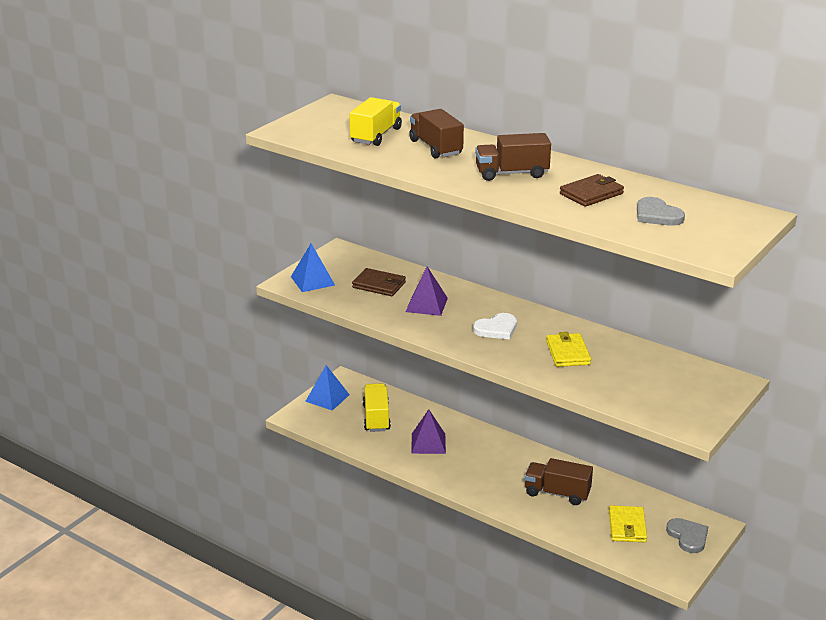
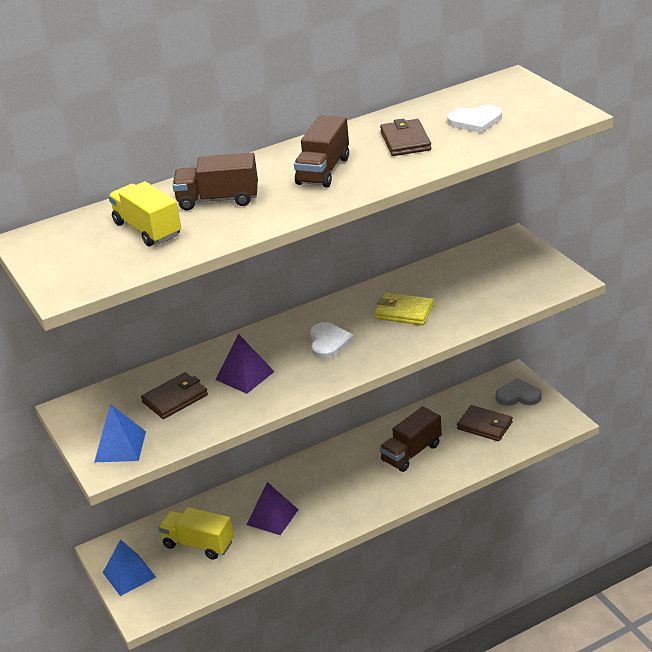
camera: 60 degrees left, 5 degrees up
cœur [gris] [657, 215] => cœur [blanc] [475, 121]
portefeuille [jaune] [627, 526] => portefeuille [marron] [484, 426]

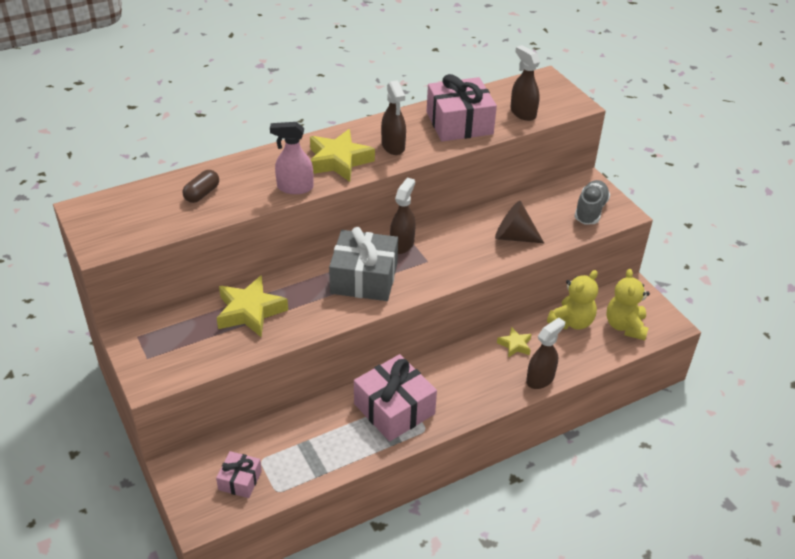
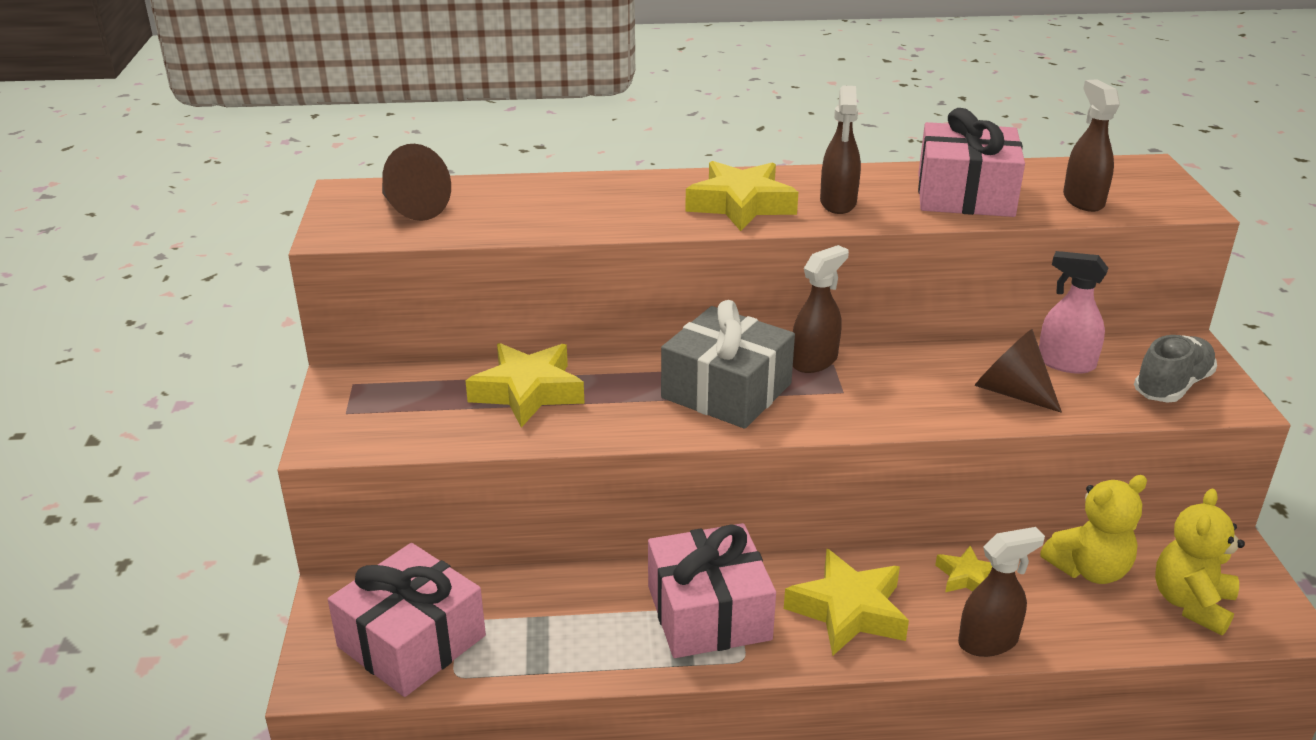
camera: 25 degrees right, 10 degrees down
vaporisateur [rose] [294, 187] => vaporisateur [rose] [1065, 363], relocated
gélule [marron] [202, 194] => nothing
cadeau [rose] [240, 480] => cadeau [rose] [411, 641], x1.89
nothing => cône [marron] [412, 208]
nothing => étoile [jaune] [848, 611]

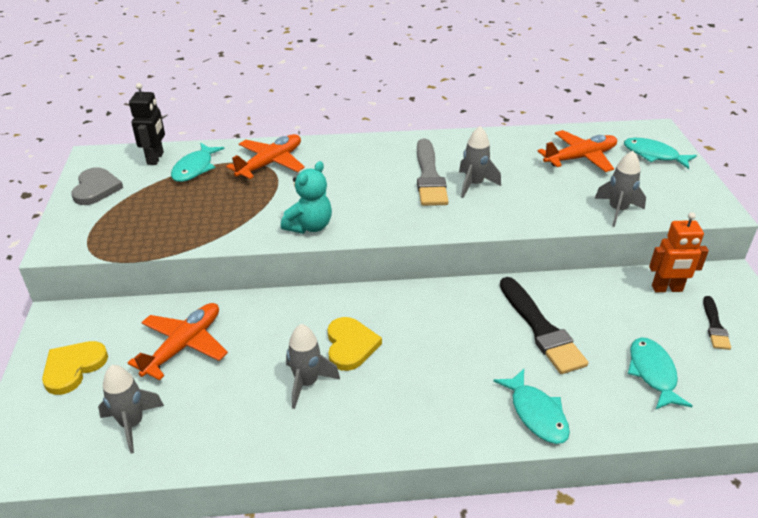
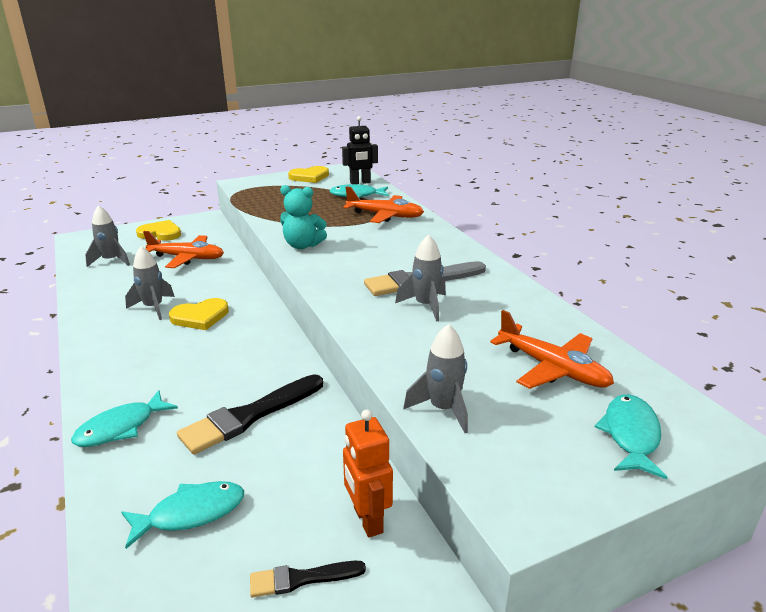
camera: 70 degrees right, 10 degrees down
cœur [gris] [96, 188] => cœur [jaune] [309, 177]

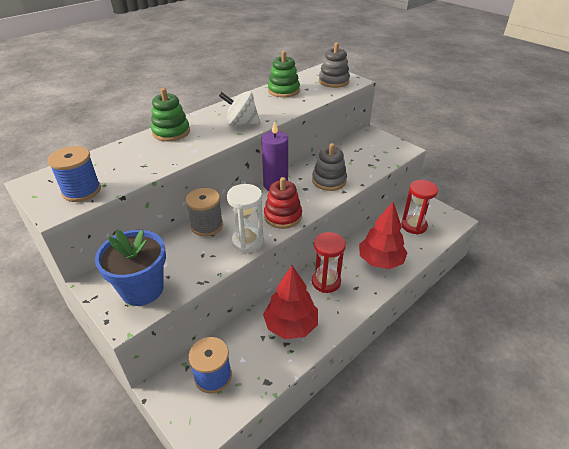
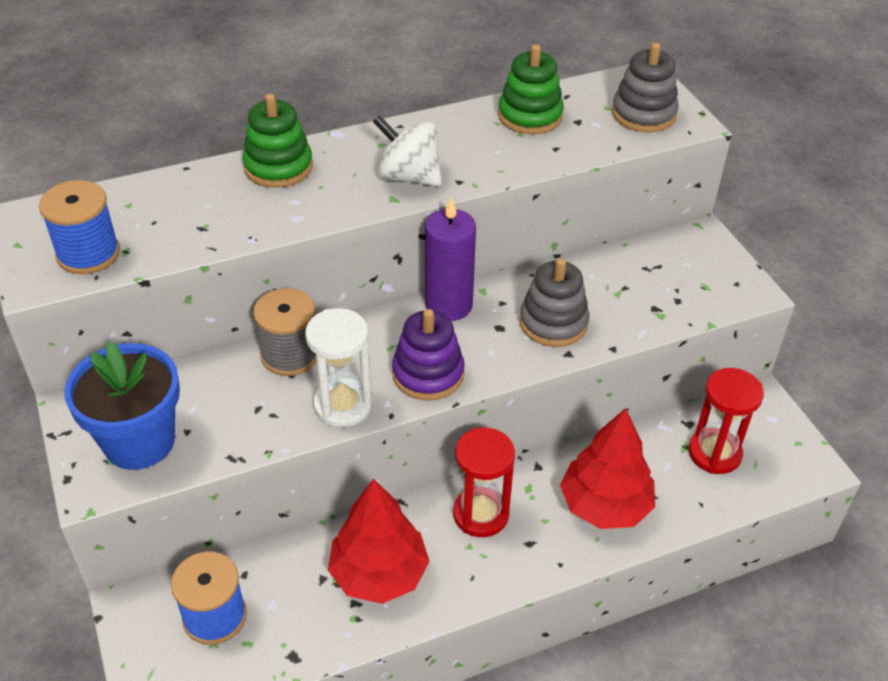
camera: 20 degrees right, 5 degrees up
jouet à empiler [rouge] [283, 216] => jouet à empiler [violet] [428, 374]

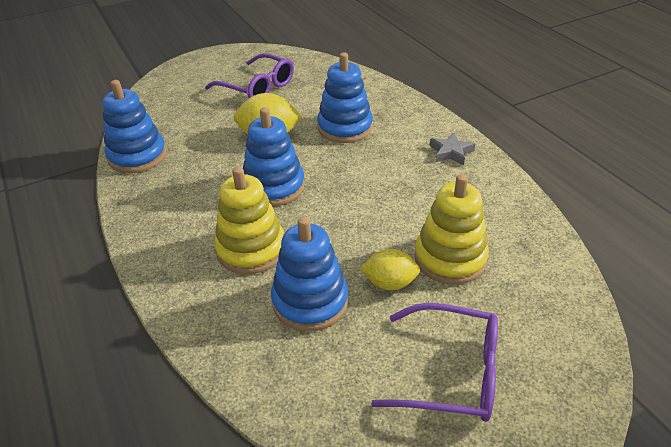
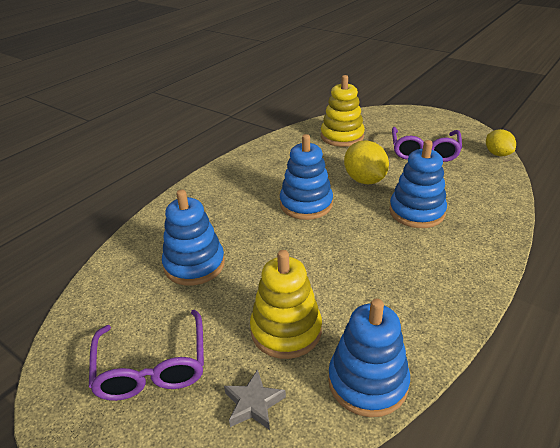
camera: 65 degrees right, 5 degrees down
jouet à empiler [bleu] [137, 156] => jouet à empiler [bleu] [367, 382], relocated
étoile [gris] [451, 152] => étoile [gris] [254, 404], relocated
jouet à empiler [jaune] [251, 249] => jouet à empiler [jaune] [342, 136], relocated
citron [jaune] [390, 283] => citron [jaune] [497, 154], relocated

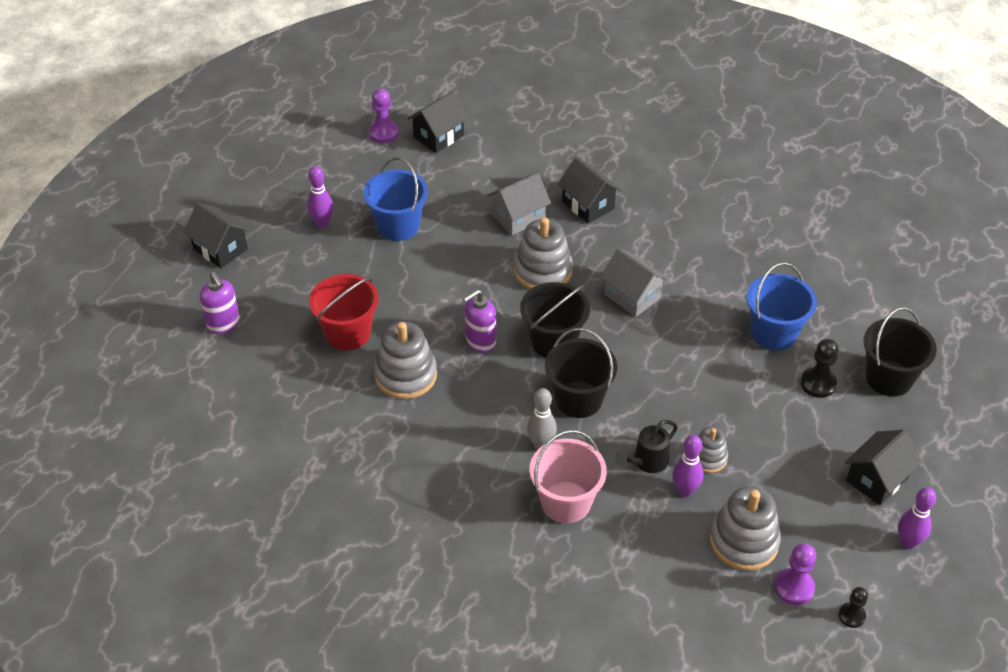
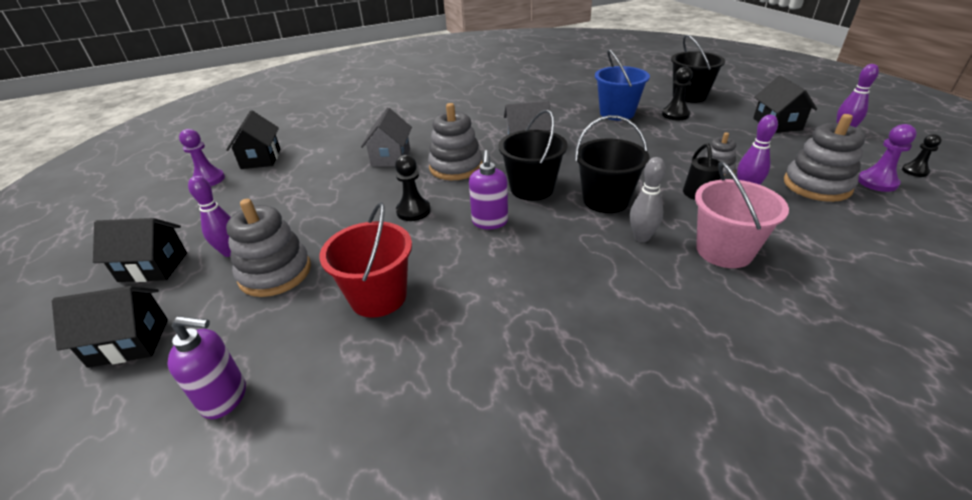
camera: 50 degrees left, 10 degrees down
seau [bleu] [398, 226] => nothing
maison [noir] [588, 205] => maison [noir] [153, 267], relocated
jouet à empiler [gris] [405, 375] => jouet à empiler [gris] [275, 273], relocated
nothing => pion [noir] [413, 211]

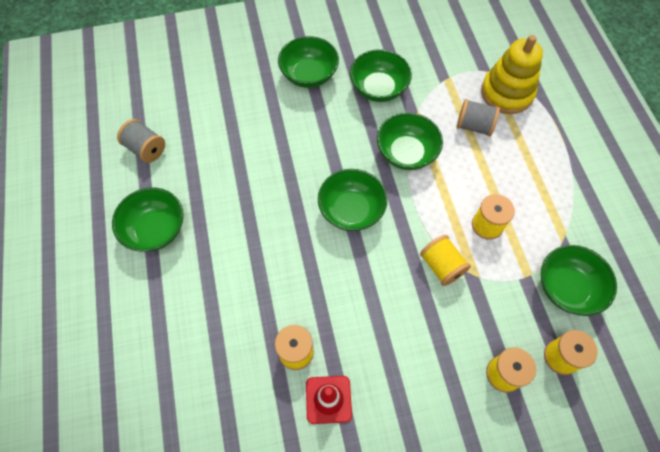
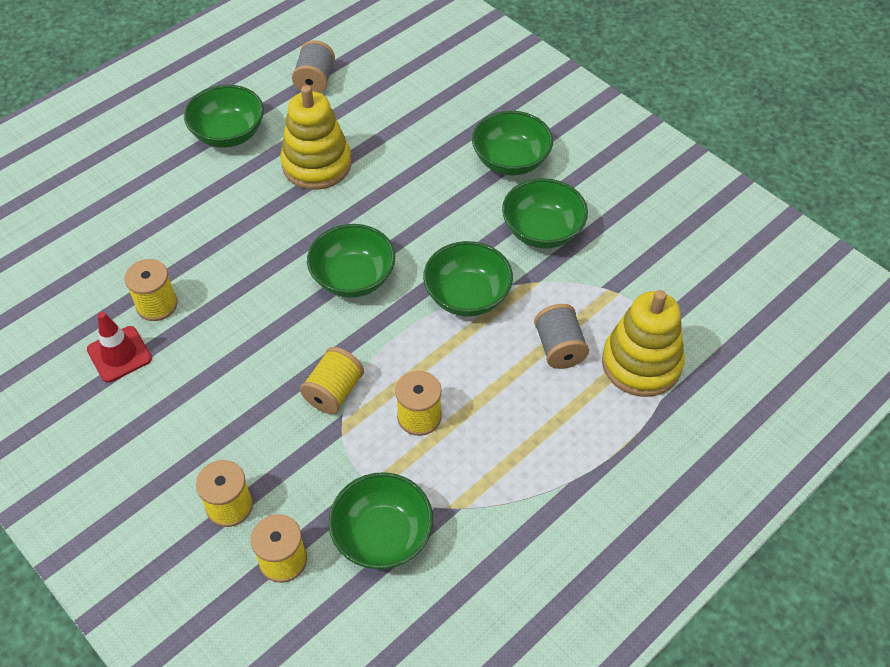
camera: 60 degrees right, 10 degrees down
nothing => jouet à empiler [jaune] [317, 164]

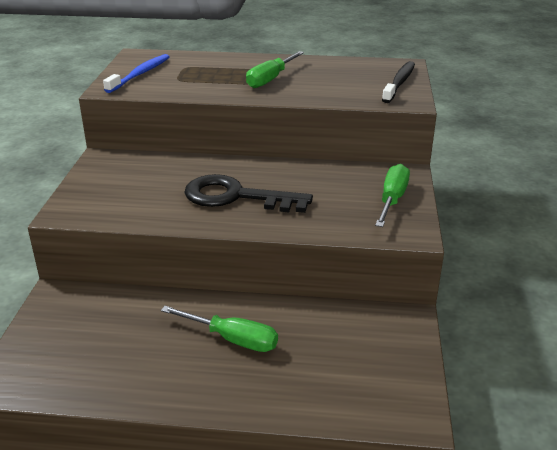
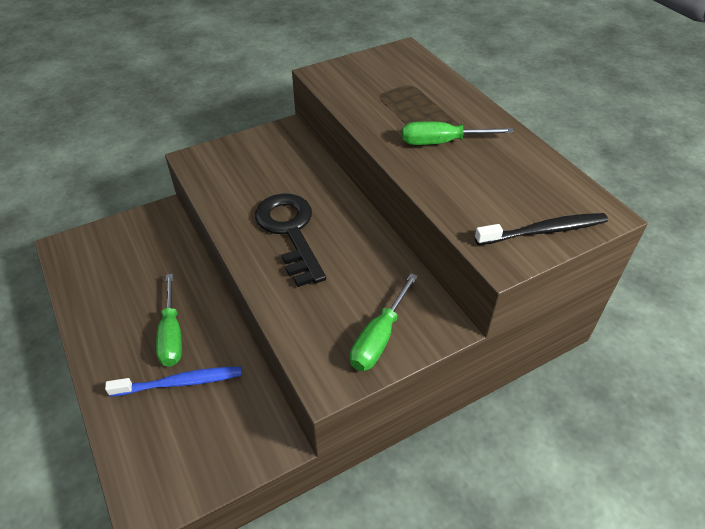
camera: 55 degrees right, 15 degrees up
brosse à dents [bleu] [140, 74] => brosse à dents [bleu] [180, 382], relocated
tournevis [vert] [392, 199] => tournevis [vert] [378, 338], 135 degrees clockwise

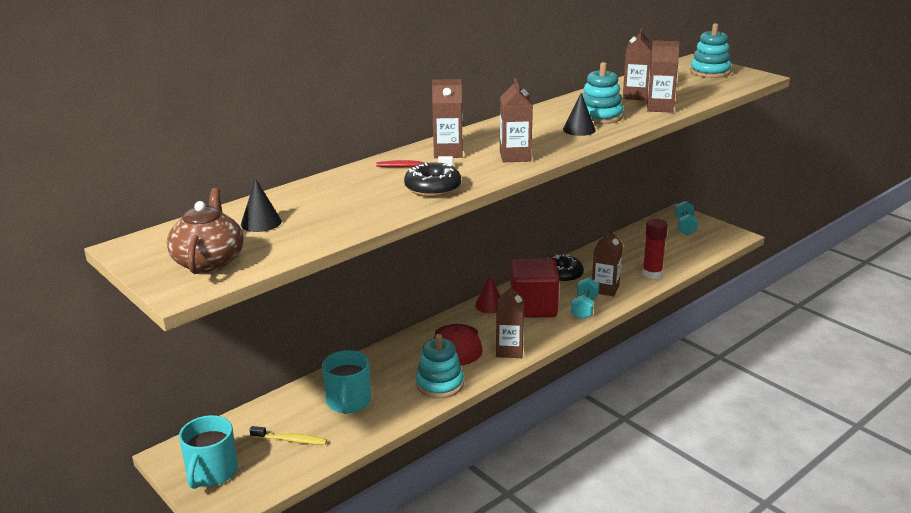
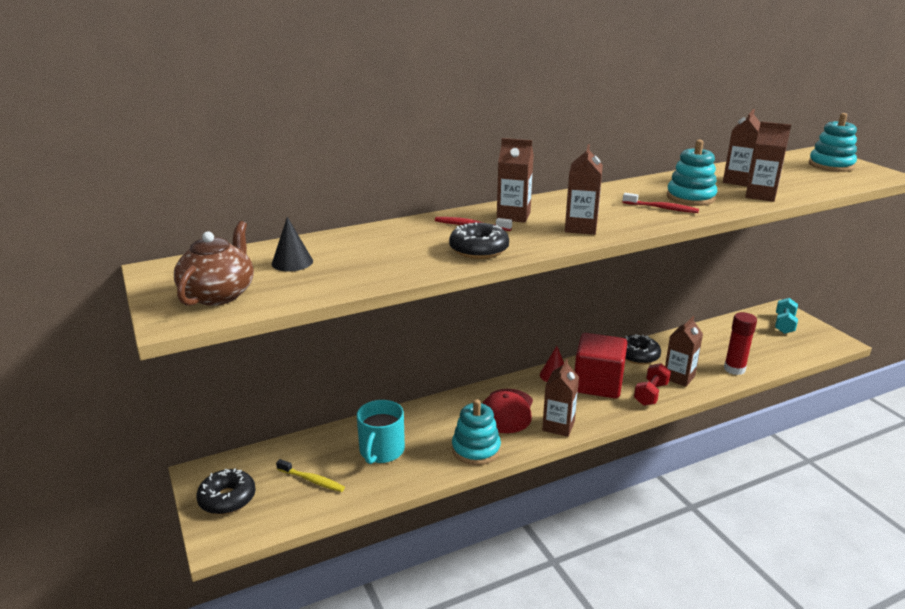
camera: 15 degrees right, 0 degrees up
cône [noir] [579, 129] => brosse à dents [rouge] [662, 208]
haltère [turquoise] [584, 308] => haltère [rouge] [651, 394]
tasse [turquoise] [211, 472] => beignet [noir] [227, 499]

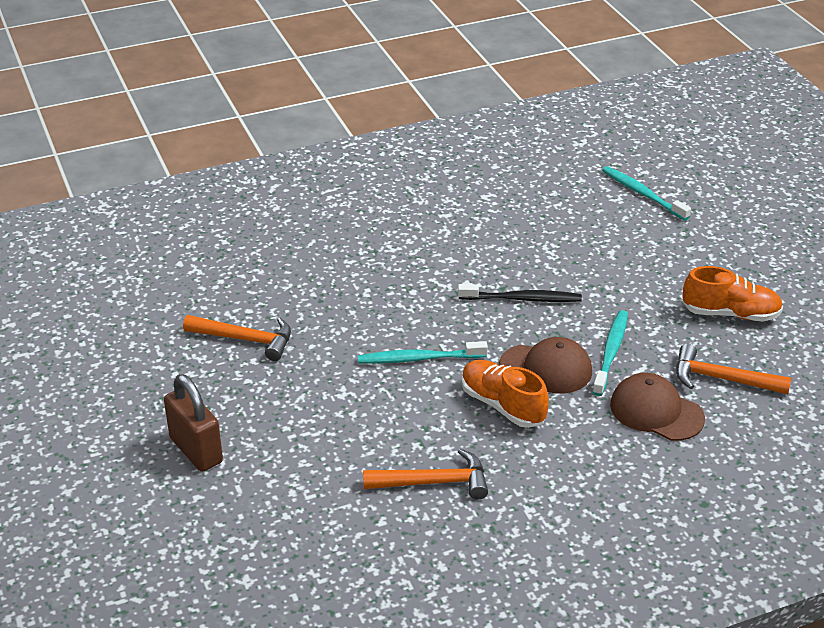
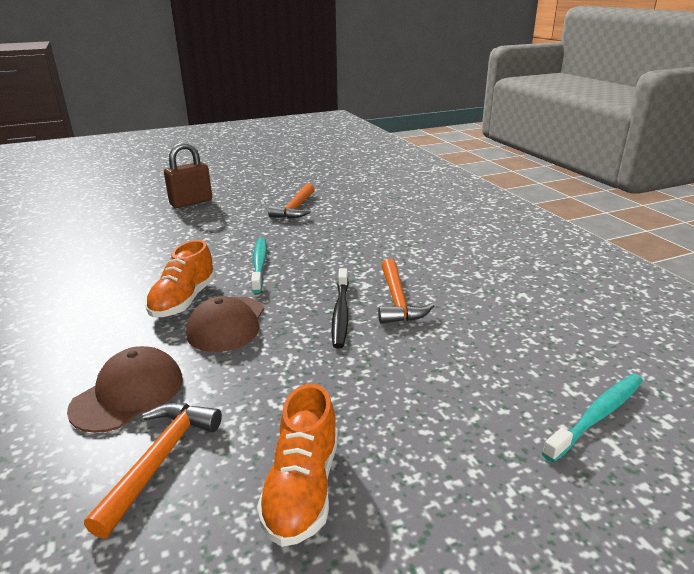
camera: 90 degrees right, 10 degrees down
brosse à dents [turquoise] [611, 352] => nothing
chaussure [orange] [503, 405] => chaussure [orange] [184, 300], 150 degrees clockwise
marteau [orange] [433, 482] => marteau [orange] [397, 300], relocated

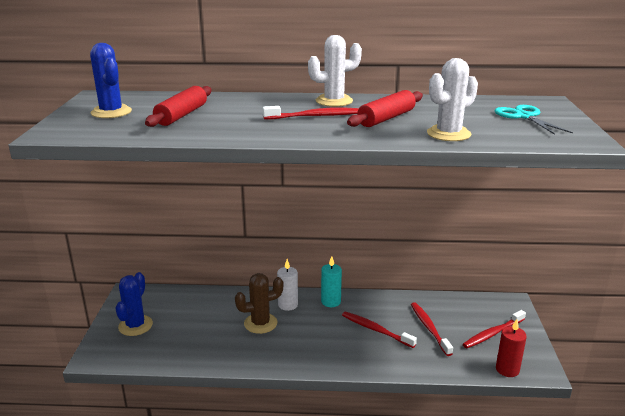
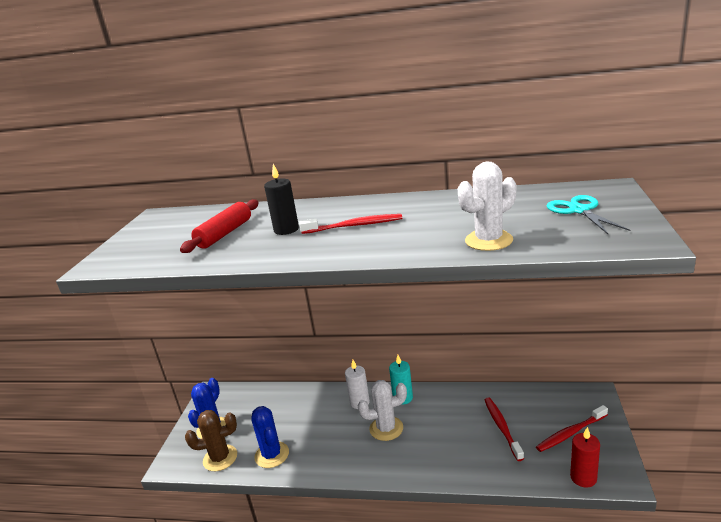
camera: 10 degrees right, 0 degrees up
cactus [blanc] [334, 101] => cactus [blanc] [386, 428], relocated
cactus [bleu] [111, 112] => cactus [bleu] [272, 455], relocated
rouleau à pâtisserie [rouge] [386, 118] => nothing
cactus [marron] [260, 323] => cactus [marron] [220, 458], relocated
brosse à dents [rouge] [376, 330] => nothing
nothing => bougie [noir] [286, 230]

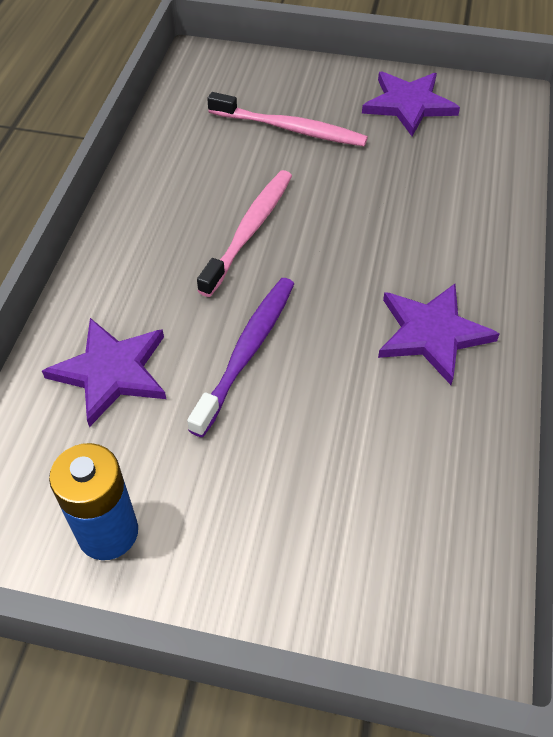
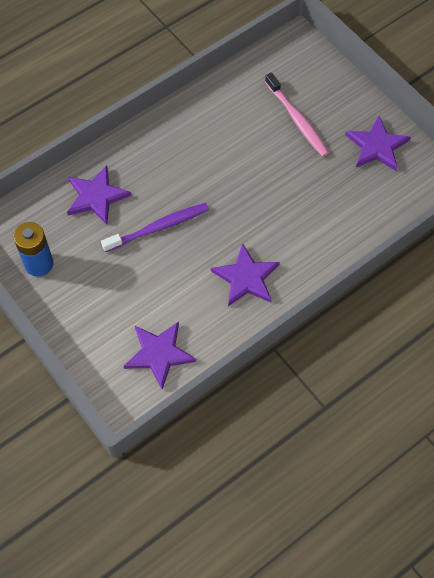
camera: 40 degrees right, 10 degrees up
brosse à dents [rose] [249, 230] => nothing
nothing => étoile [violet] [159, 354]

